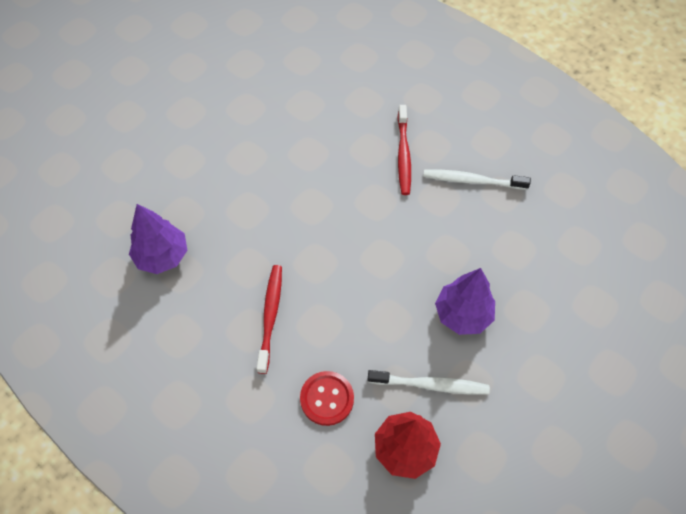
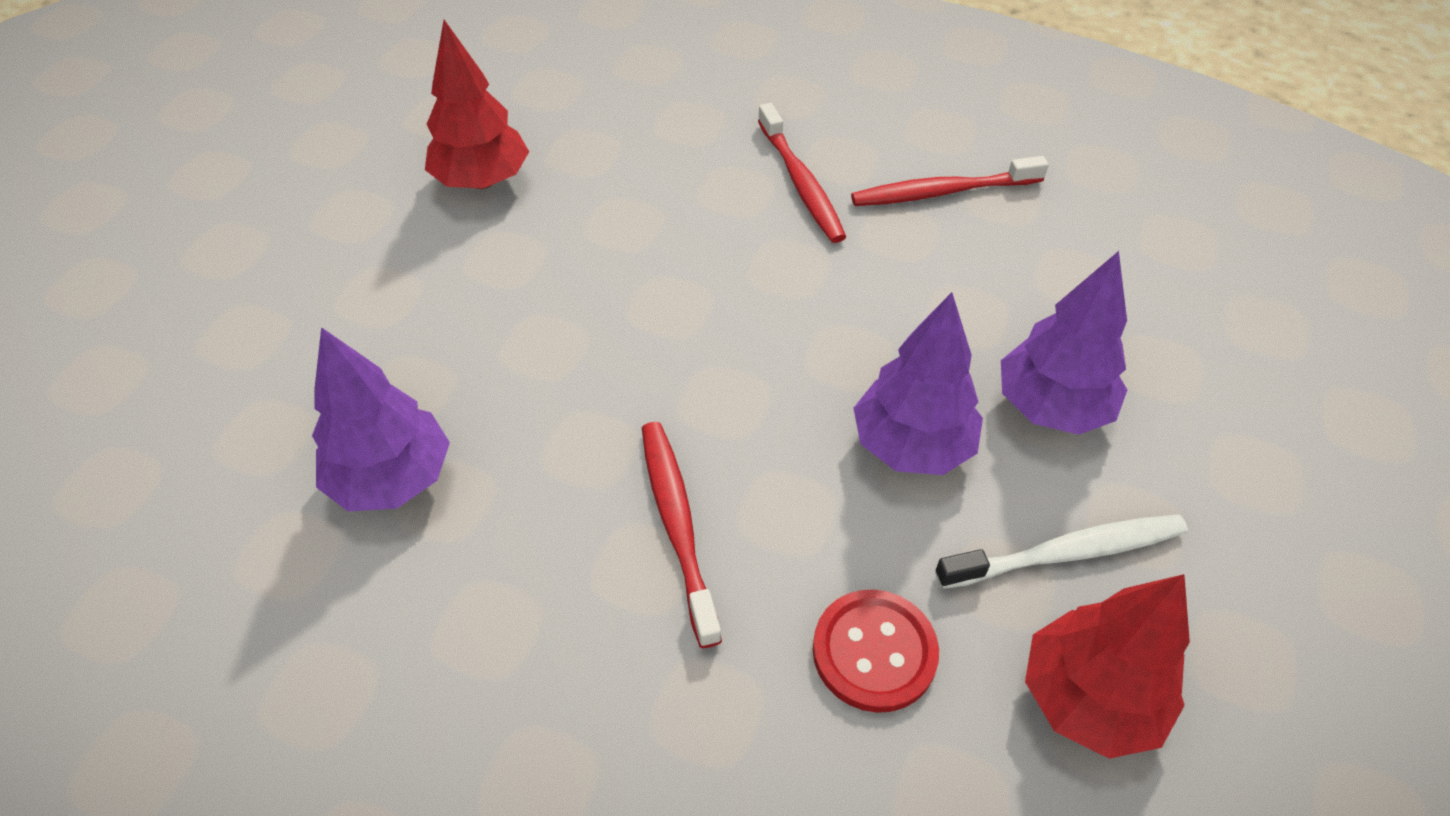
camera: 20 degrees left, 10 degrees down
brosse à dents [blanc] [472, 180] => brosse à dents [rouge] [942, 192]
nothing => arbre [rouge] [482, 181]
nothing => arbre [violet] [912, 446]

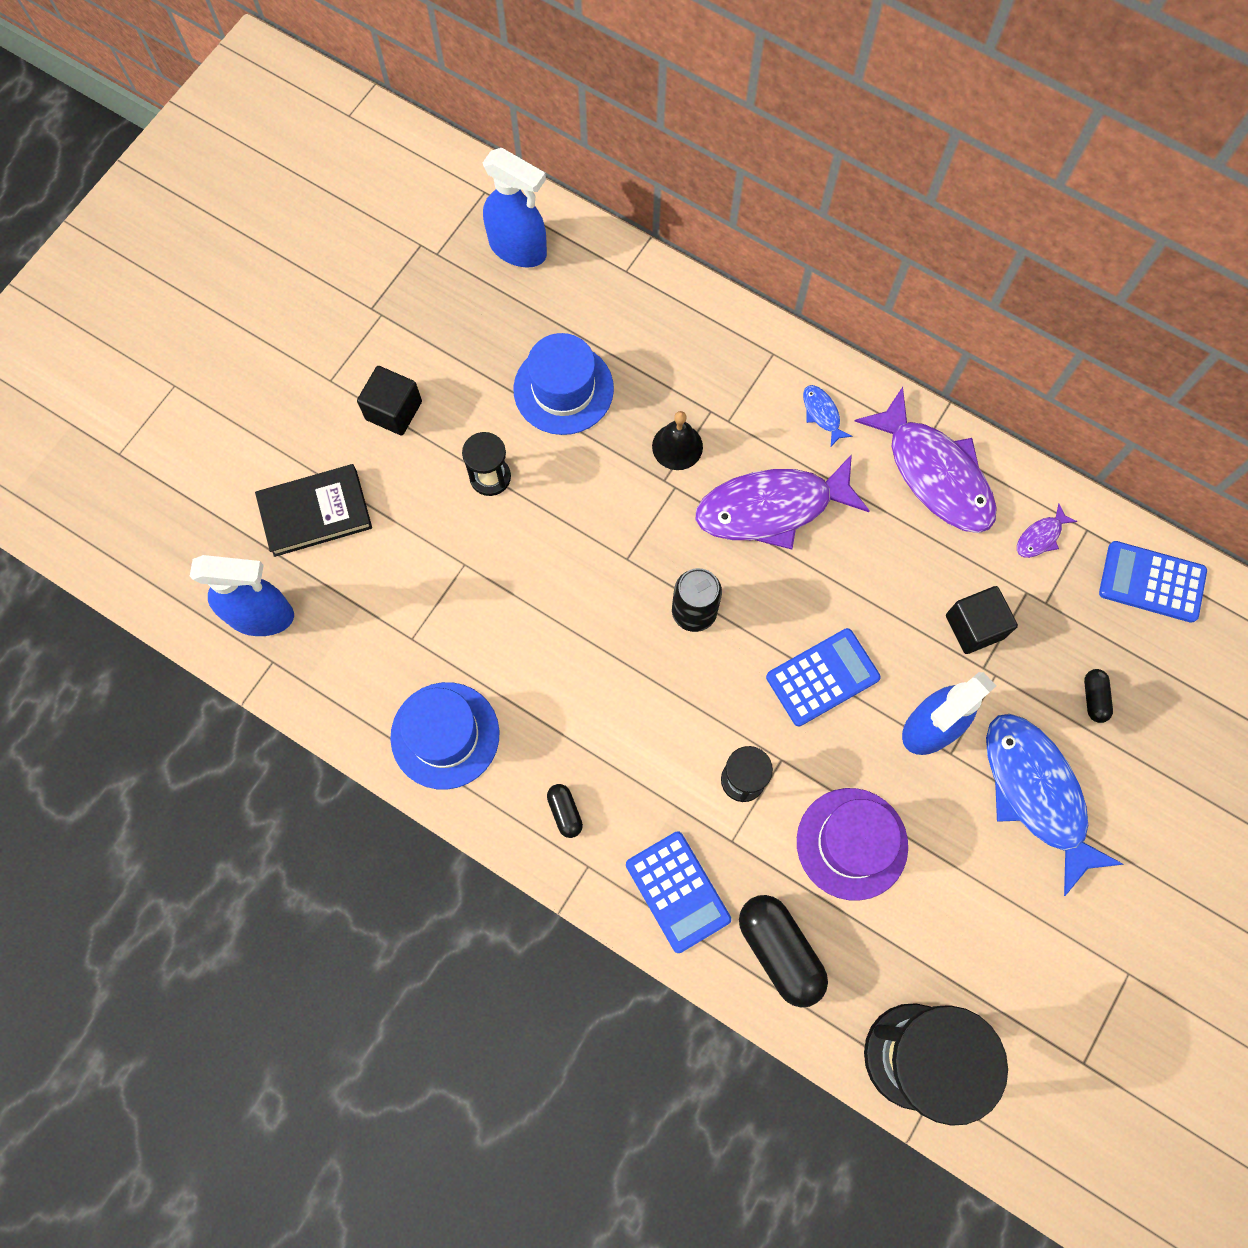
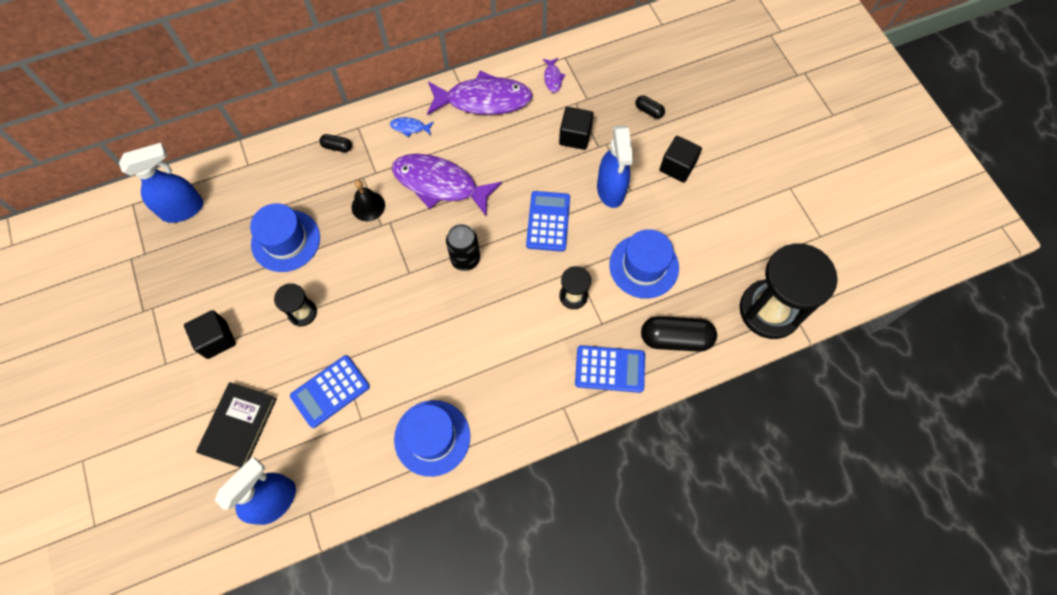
camera: 55 degrees left, 5 degrees down
poisson [violet] [772, 508] => poisson [violet] [440, 184], 90 degrees clockwise
calculatrice [bleu] [1151, 582] => calculatrice [bleu] [330, 391], relocated
poisson [bleu] [1036, 793] => cube [noir] [677, 167]
gélule [noir] [565, 812] => gélule [noir] [337, 147], relocated
chapeau [violet] [852, 843] => chapeau [bleu] [644, 266]

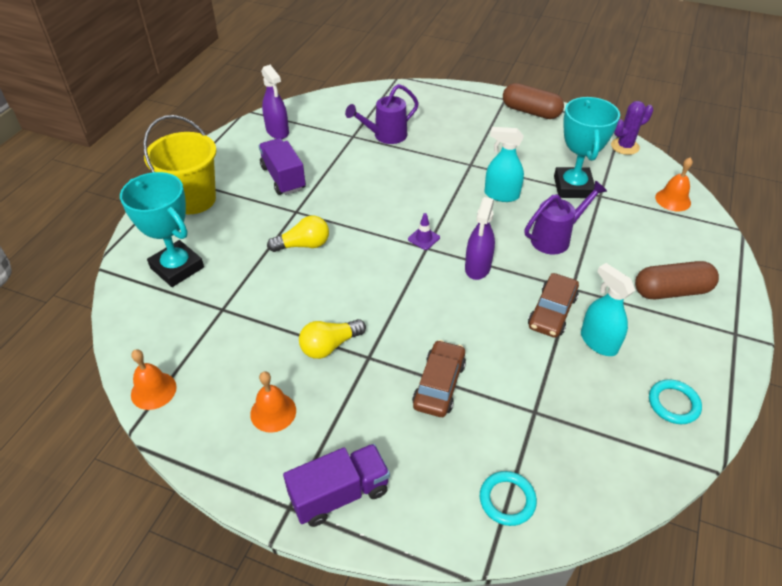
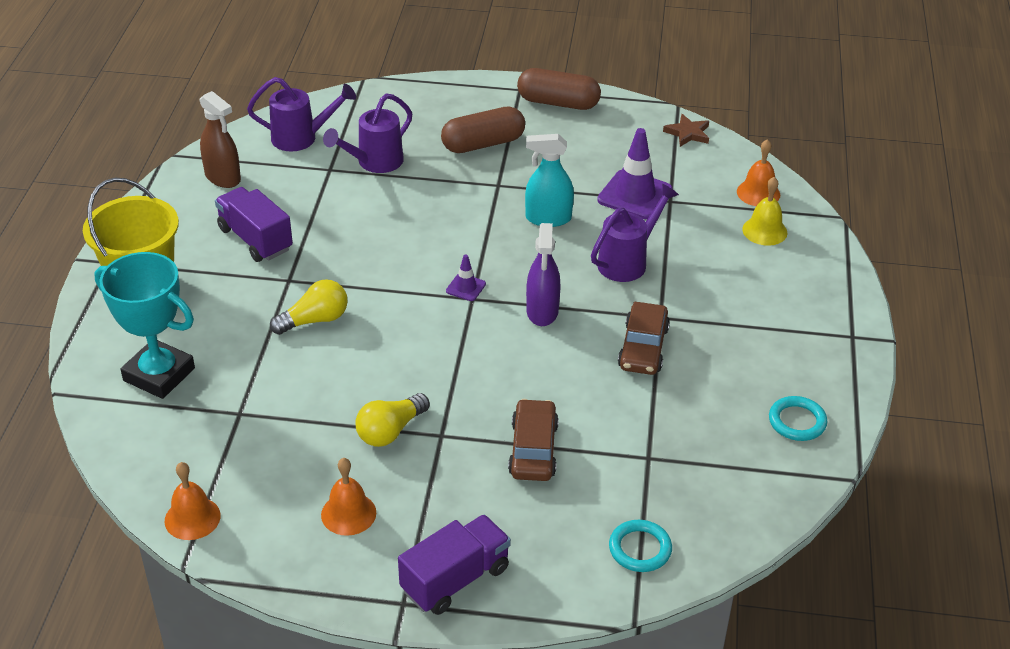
camera: 15 degrees left, 5 degrees down
vaporisateur [violet] [277, 131] => vaporisateur [marron] [223, 177]
trophée [turquoise] [573, 187] => cône de chantier [violet] [634, 195]
cactus [violet] [625, 146] => étoile [marron] [688, 133]
gélule [marron] [671, 291] => gélule [marron] [483, 144], relocated
vaporisateur [turquoise] [598, 342] => nothing
nothing => arrosoir [violet] [301, 138]
nothing => cloche [jaune] [764, 231]

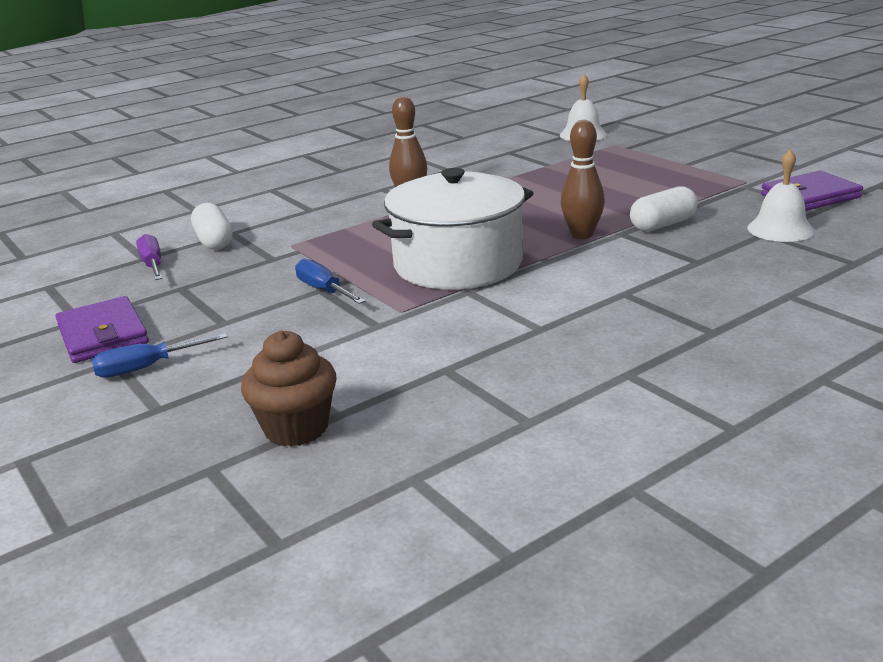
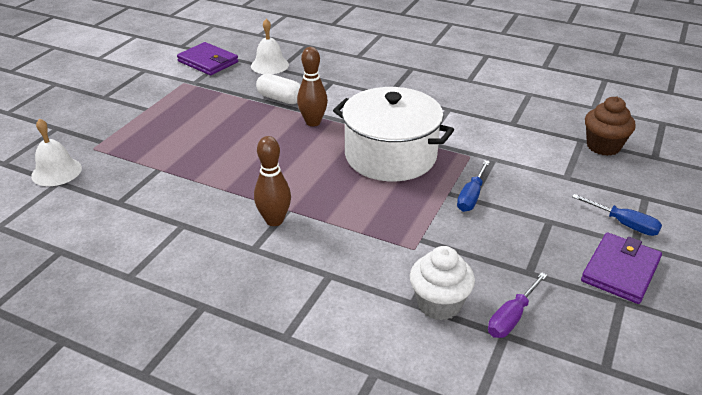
camera: 120 degrees left, 10 degrees up
gélule [blanc] [214, 241] => muffin [blanc] [439, 304]

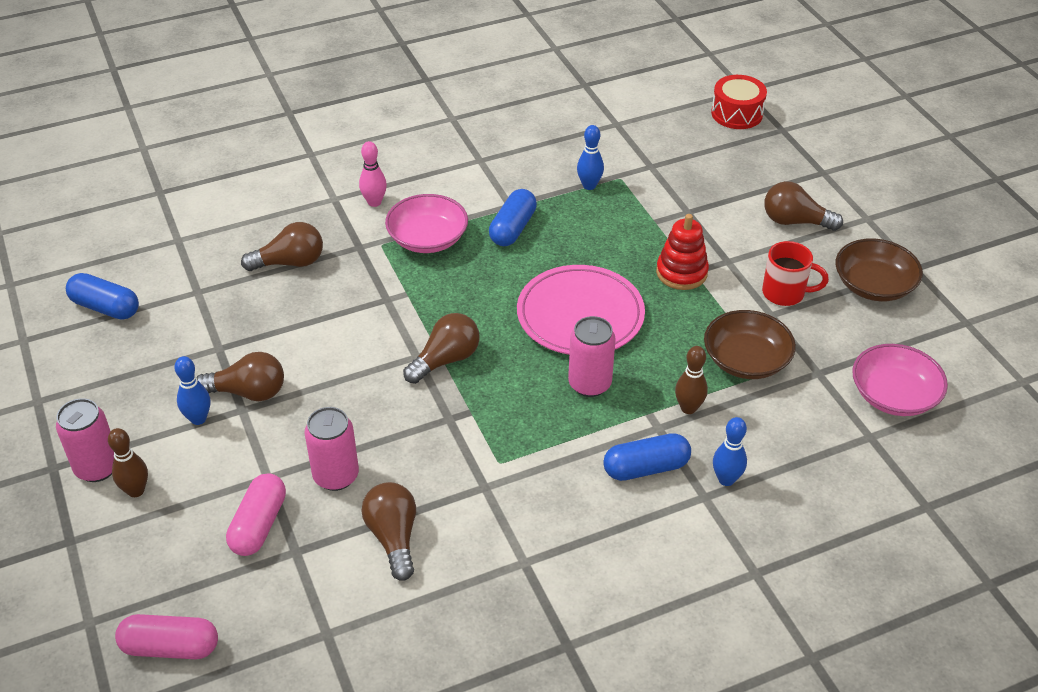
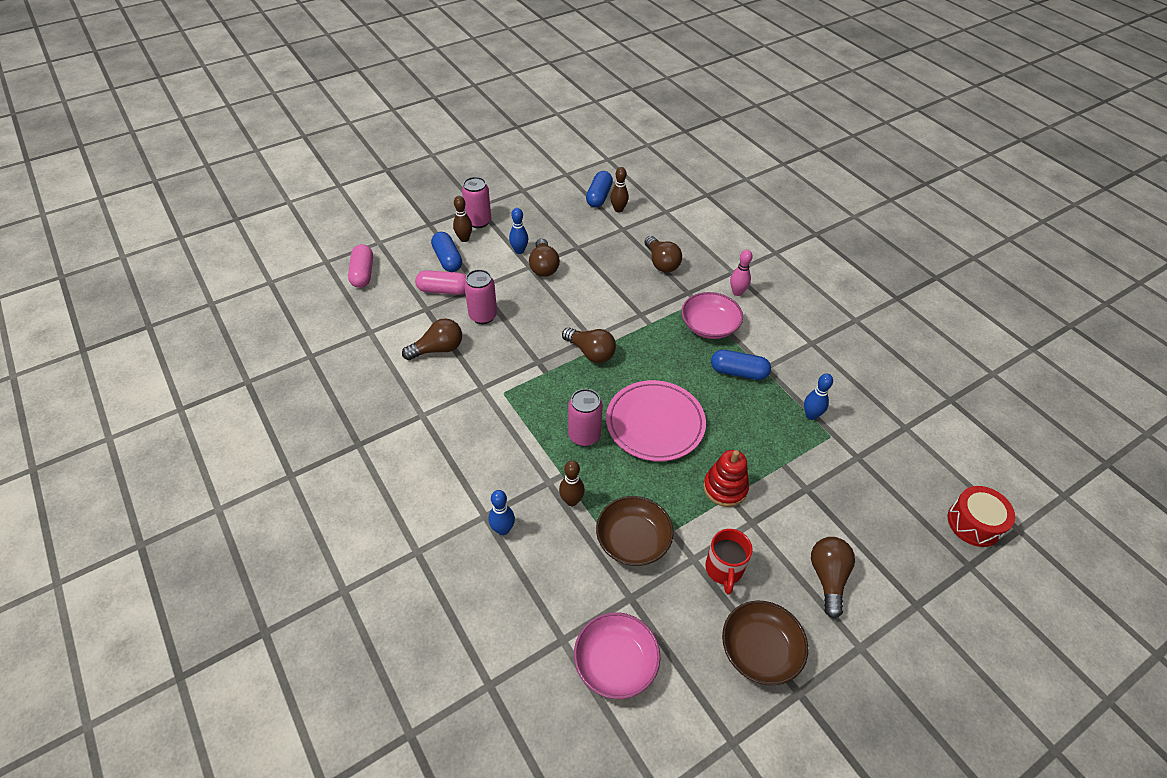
camera: 80 degrees right, 5 degrees up
gélule [bleu] [646, 468] => gélule [bleu] [447, 259], relocated
nothing => quille [marron] [618, 209]

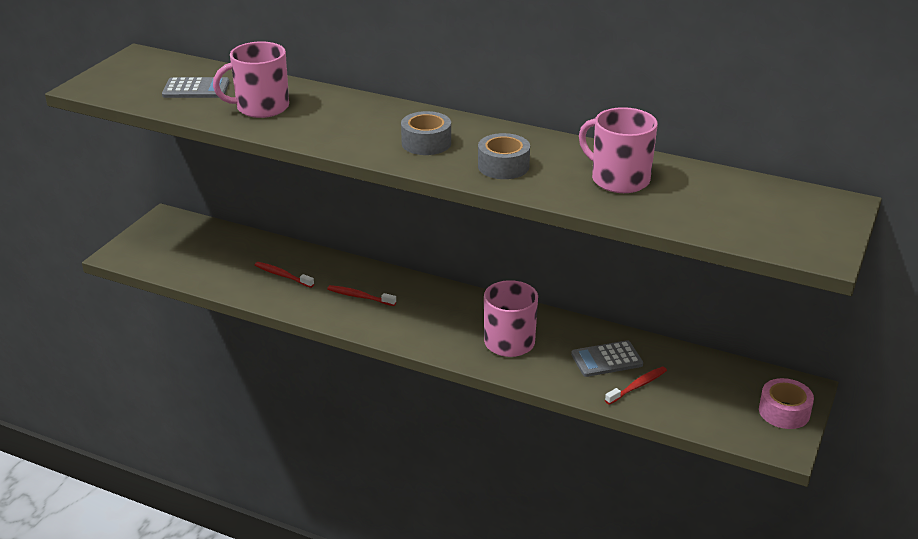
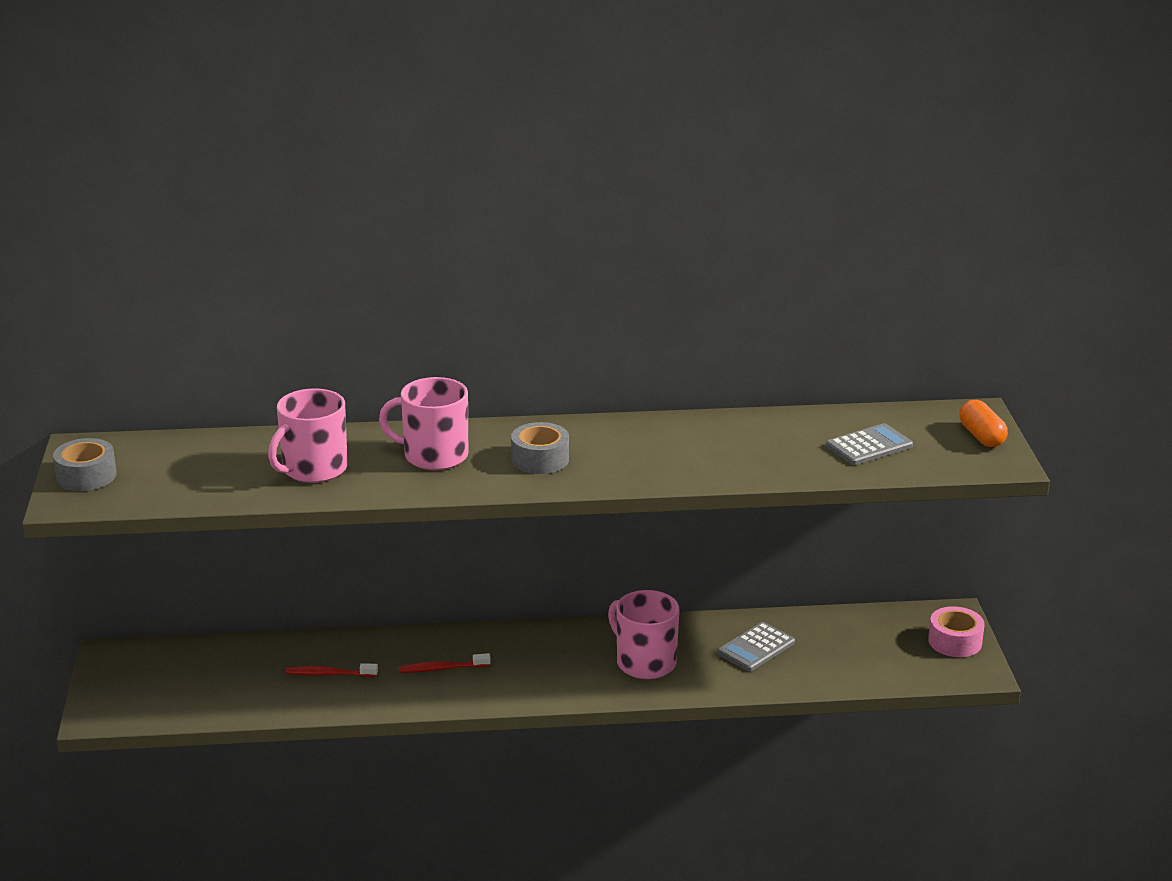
camera: 30 degrees left, 5 degrees down
calculatrice [gris] [196, 89] => calculatrice [gris] [869, 446], relocated
tasse [rose] [619, 179] => tasse [rose] [434, 456], relocated
ruban adhésif [gris] [503, 166] => ruban adhésif [gris] [86, 476], relocated
brosse à dents [rouge] [637, 386] => nothing
nothing => gélule [orange] [981, 436]

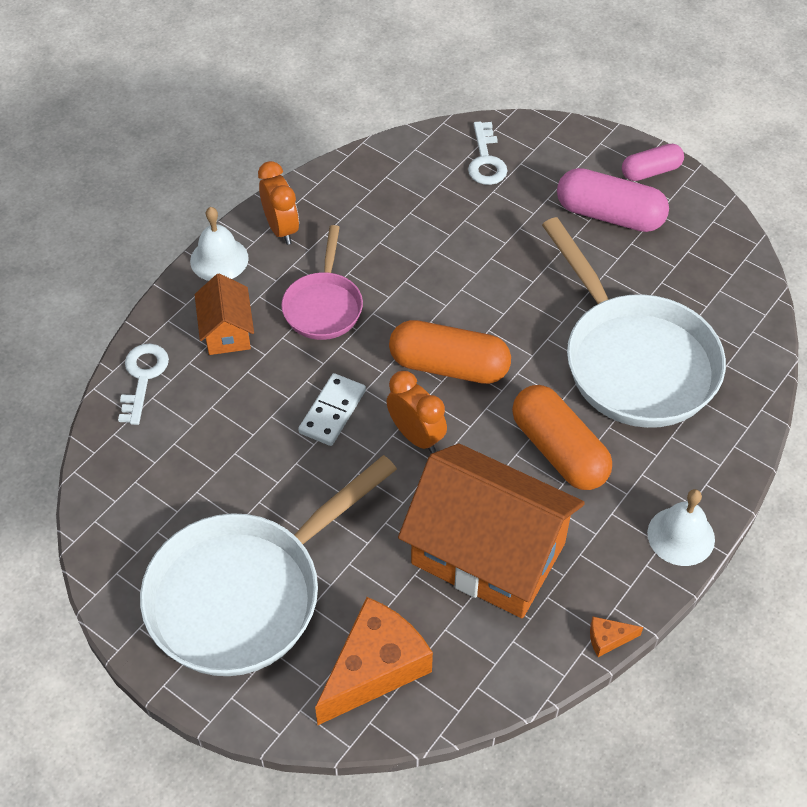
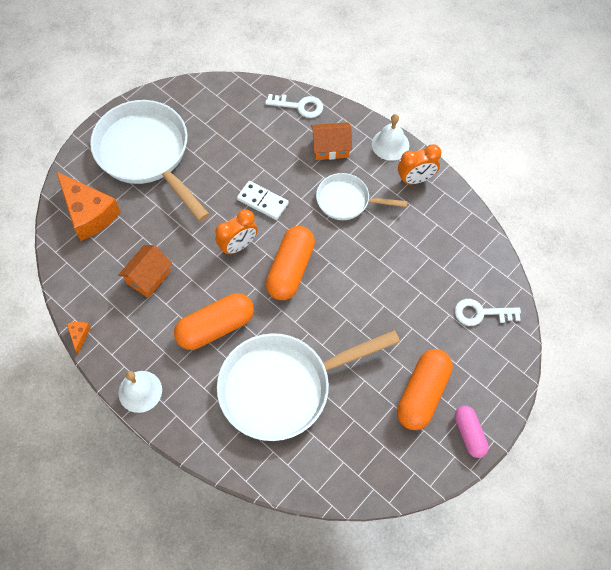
camera: 95 degrees right, 10 degrees up
gélule [rose] [609, 215] => gélule [orange] [422, 394]
poêle [rose] [323, 306] => poêle [blanc] [347, 201]
maison [orange] [488, 553] => maison [orange] [148, 277], x0.48

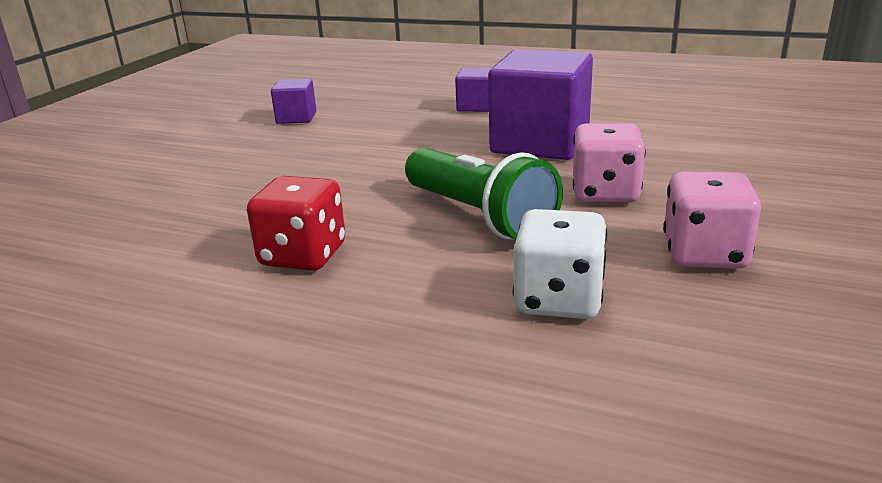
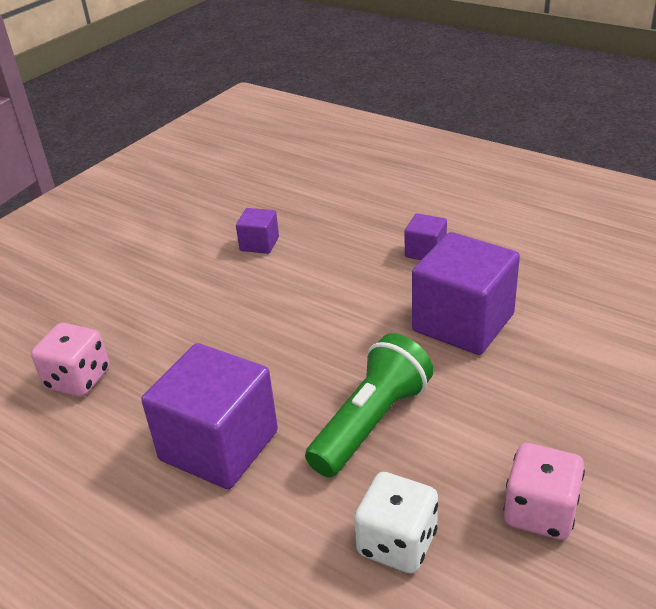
camera: 15 degrees right, 10 degrees up
dé [rose] [605, 193] => dé [rose] [78, 379], relocated
lampe de poche [vert] [479, 216] => lampe de poche [vert] [371, 422], 120 degrees counterclockwise
dé [rouge] [303, 255] => cube [violet] [219, 445]

